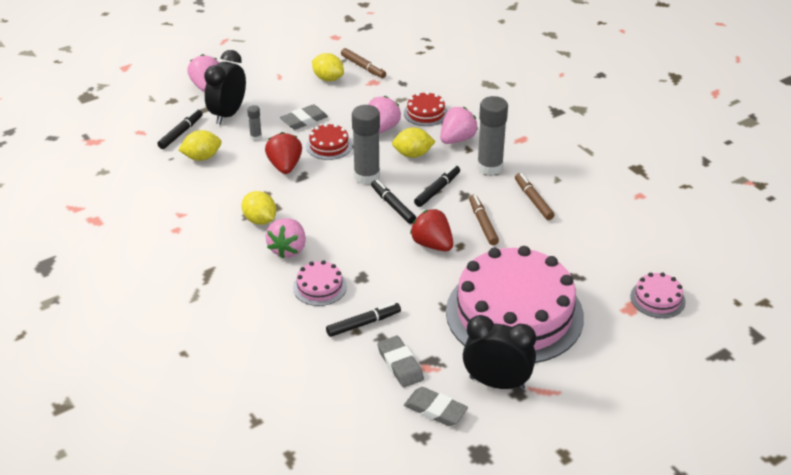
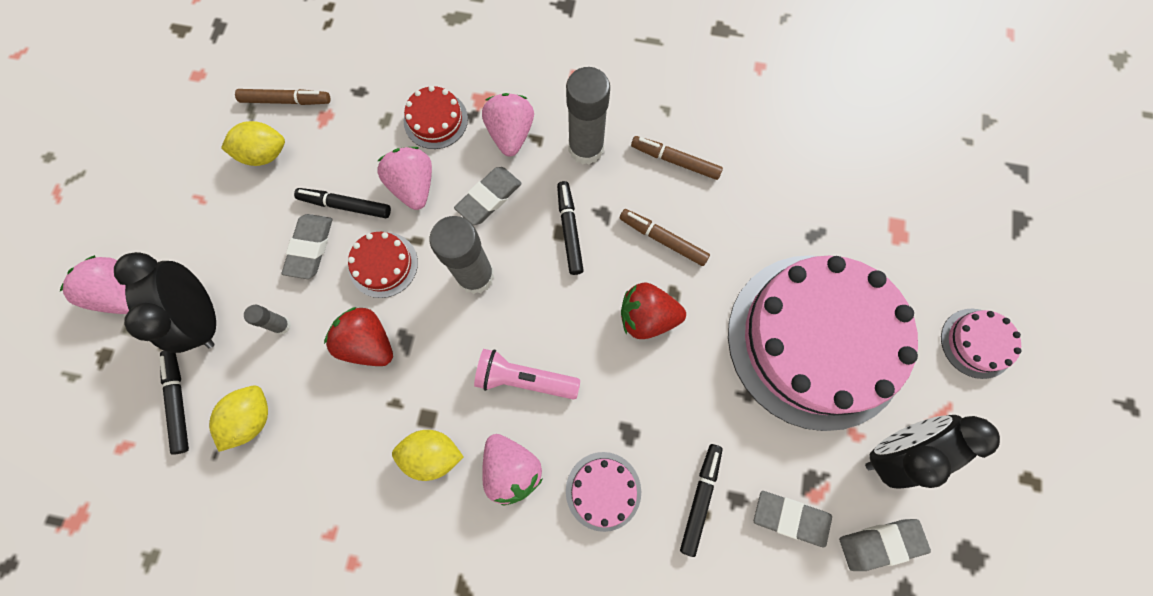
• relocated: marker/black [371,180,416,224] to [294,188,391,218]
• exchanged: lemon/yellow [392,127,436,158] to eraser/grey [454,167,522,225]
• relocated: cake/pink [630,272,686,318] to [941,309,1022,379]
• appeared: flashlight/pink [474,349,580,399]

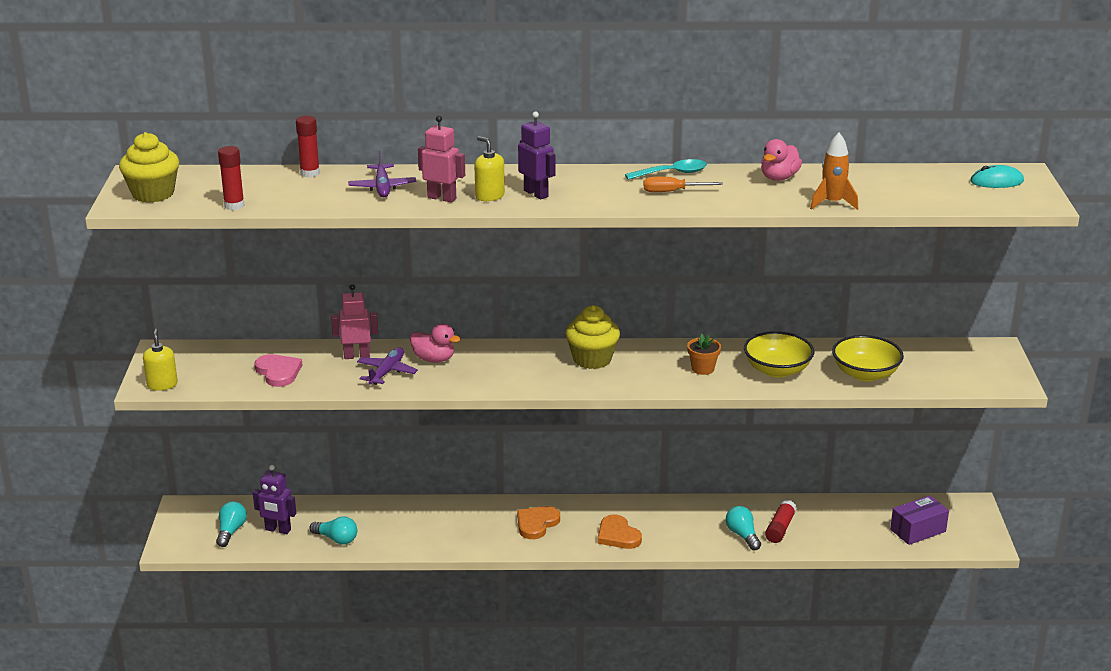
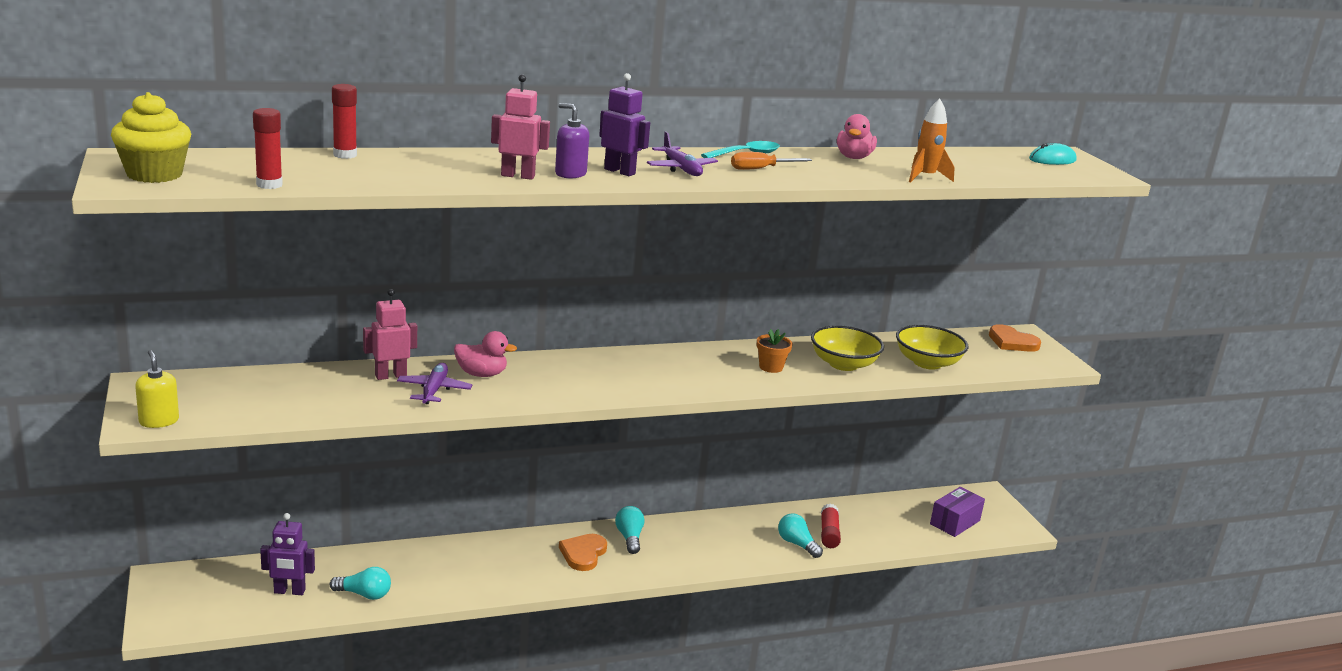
• relocated: light bulb/turquoise [216,501,247,547] to [615,506,644,554]
• missing: heart/pink [254,354,302,387]
• relocated: plane/purple [348,151,416,197] to [647,132,718,176]
• colour: soap dispenser/yellow [474,136,505,201] to soap dispenser/purple [555,103,589,178]
• missing: cupcake/yellow [565,305,620,369]
• relocated: heart/orange [597,515,642,549] to [989,324,1041,352]

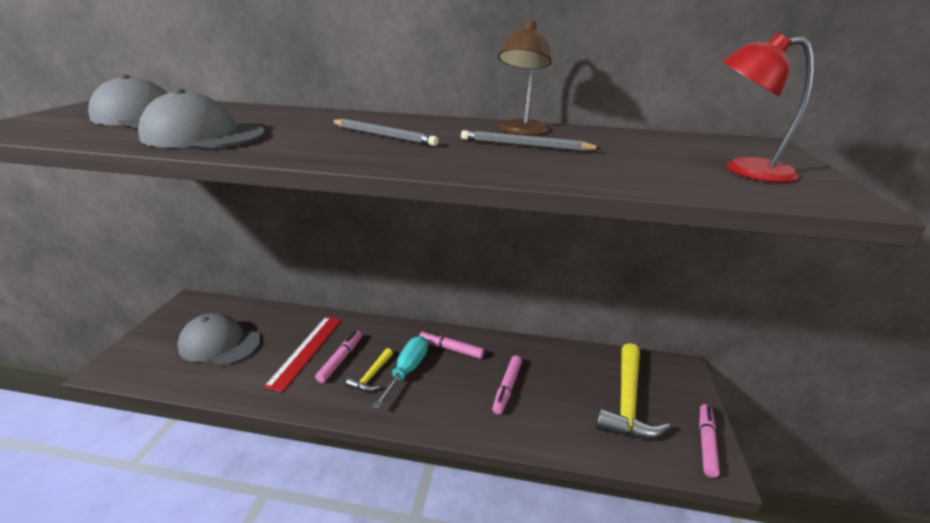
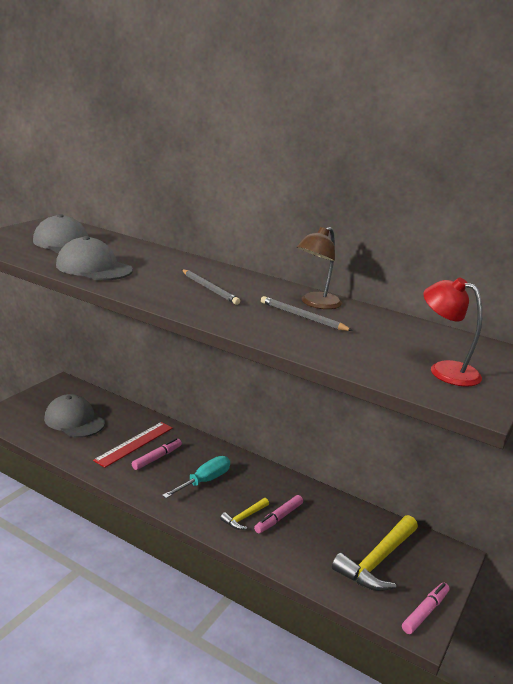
• relocated: hammer/yellow [346,348,393,392] to [220,498,269,530]
• missing: marker/pink [419,330,484,359]

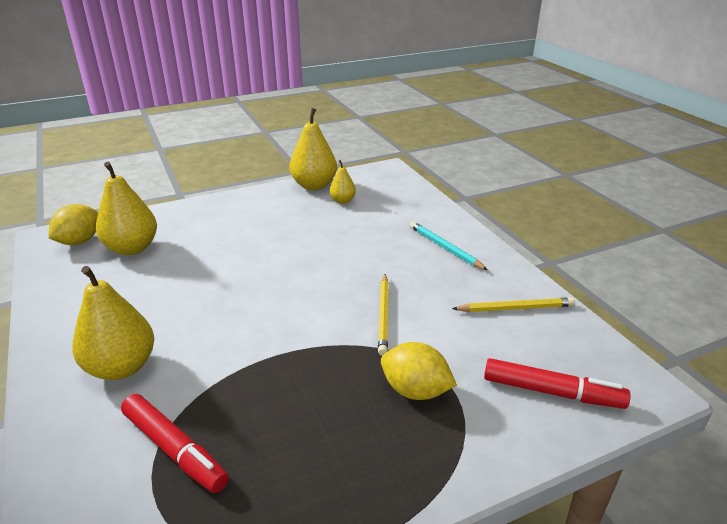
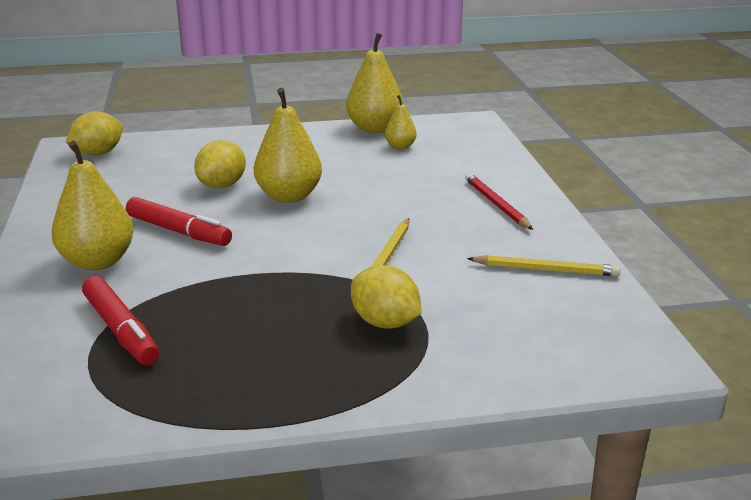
• relocated: pear/yellow [96,162,157,255] to [254,88,322,203]
• colour: pencil/turquoise [410,222,487,270] to pencil/red [465,173,533,230]
• relocated: marker/red [484,358,631,409] to [126,197,232,246]
• appeared: lemon/yellow [194,140,246,188]

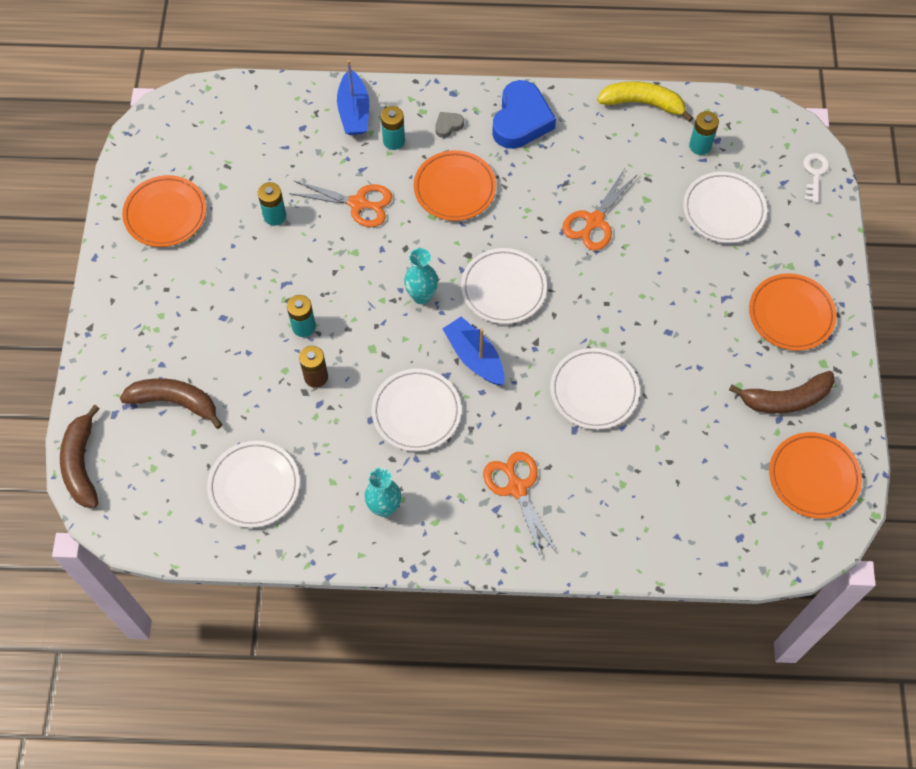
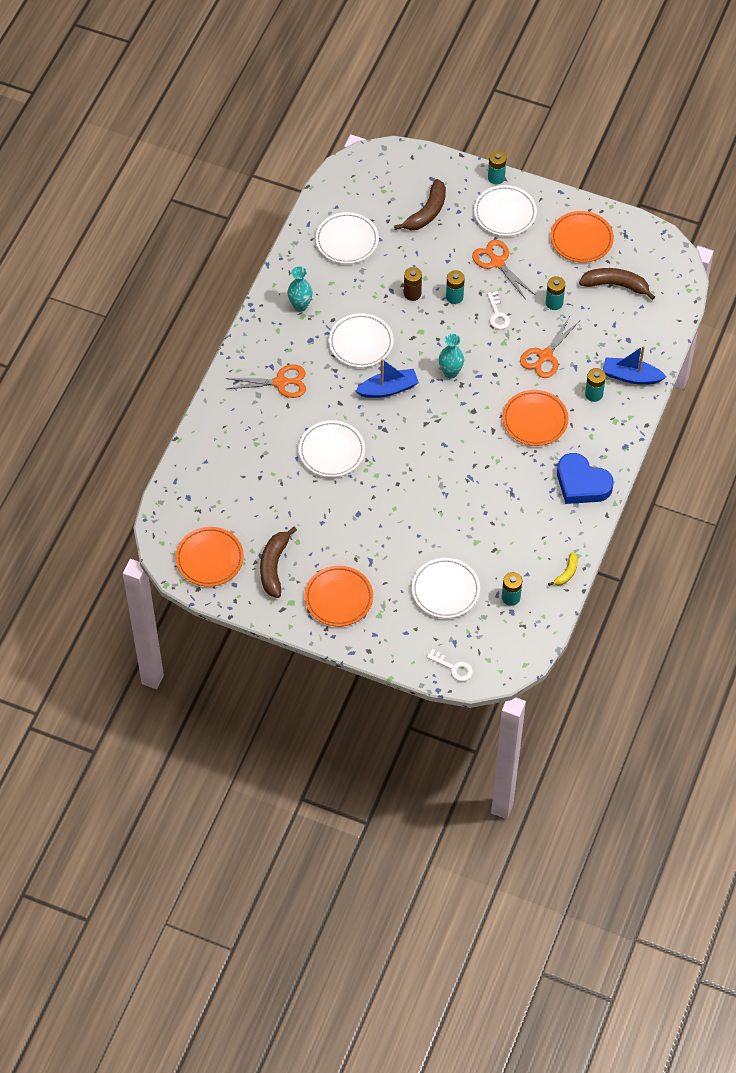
• relocated: banana/brown [60,405,100,508] to [579,268,655,300]
• missing: heart/grey [435,112,464,138]
• relocated: plate/white [461,248,547,324] to [474,185,537,236]
• relocated: scissors/orange [562,168,638,251] to [472,240,535,299]
• size: banana/yellow [597,81,693,122] = [548,552,578,586] x0.55
• appeared: key/white [487,291,510,330]
• appeared: battery/turquoise [488,151,506,184]

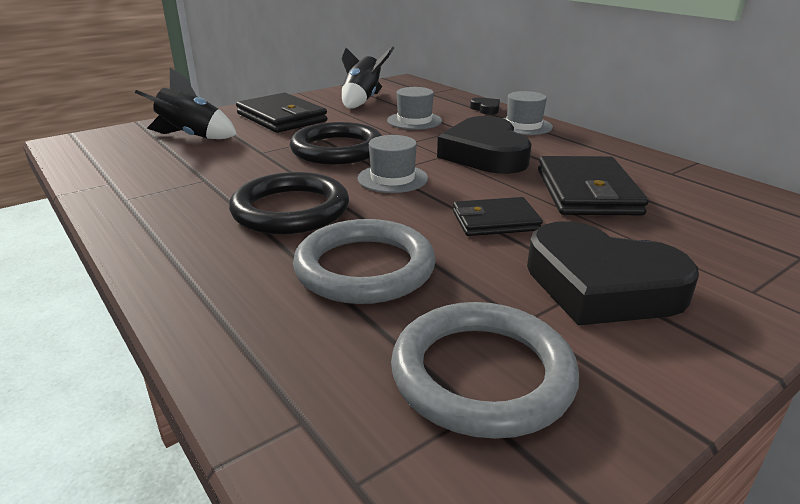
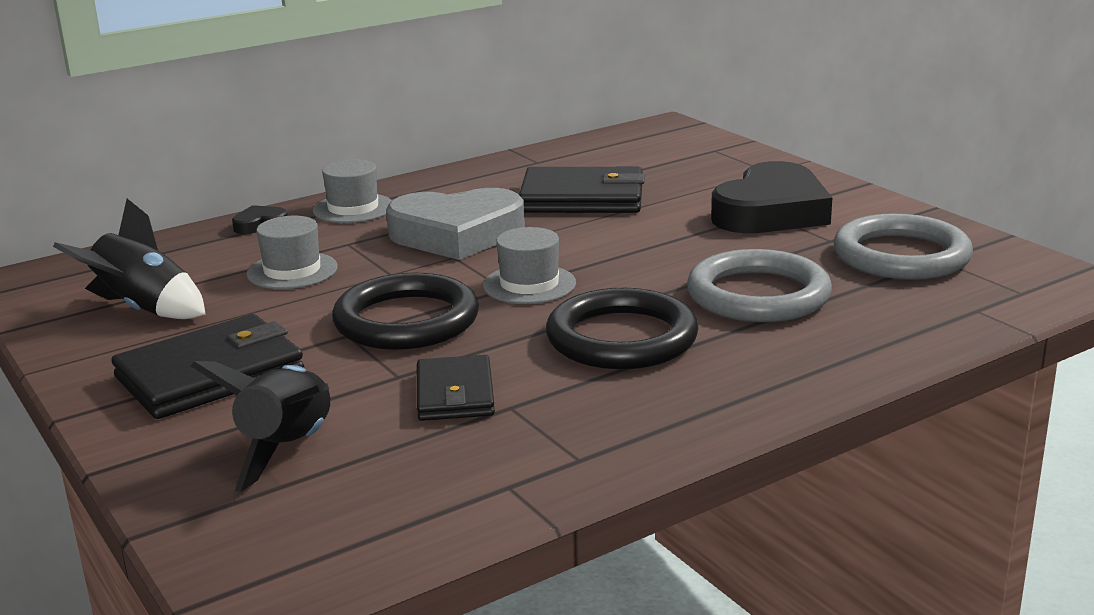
• colour: heart/black [437,116,532,174] to heart/grey [386,188,525,260]
• relocated: wallet/black [453,197,543,236] to [417,355,495,421]

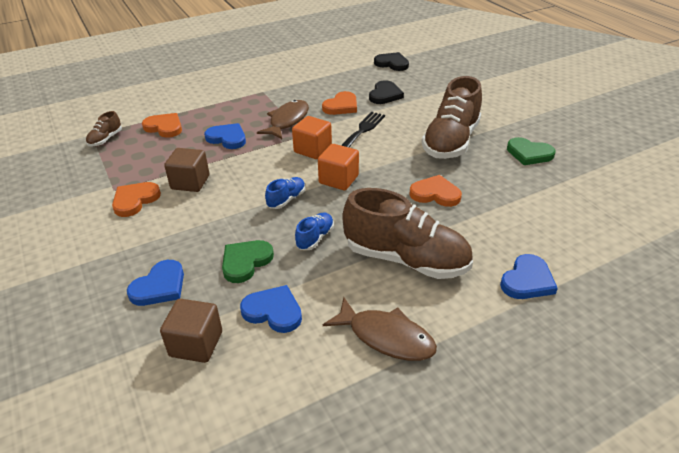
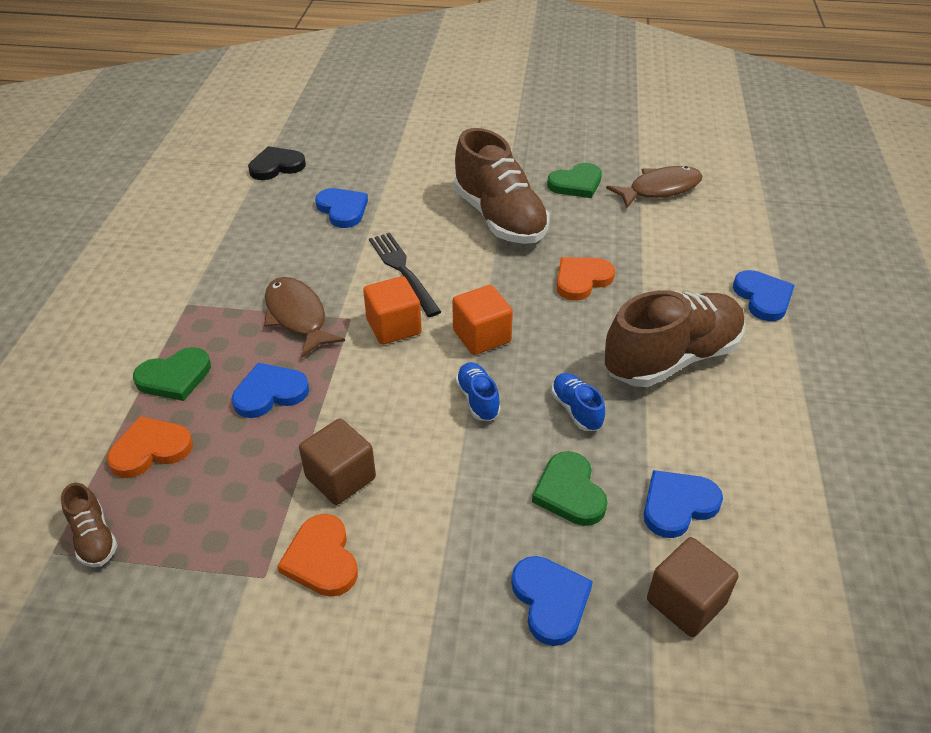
• missing: heart/orange [322,91,357,115]
• relocated: fish/brown [323,297,437,361] to [606,166,702,208]
• colour: heart/black [369,80,404,104] to heart/blue [315,188,368,228]
• appeared: heart/green [133,347,211,401]

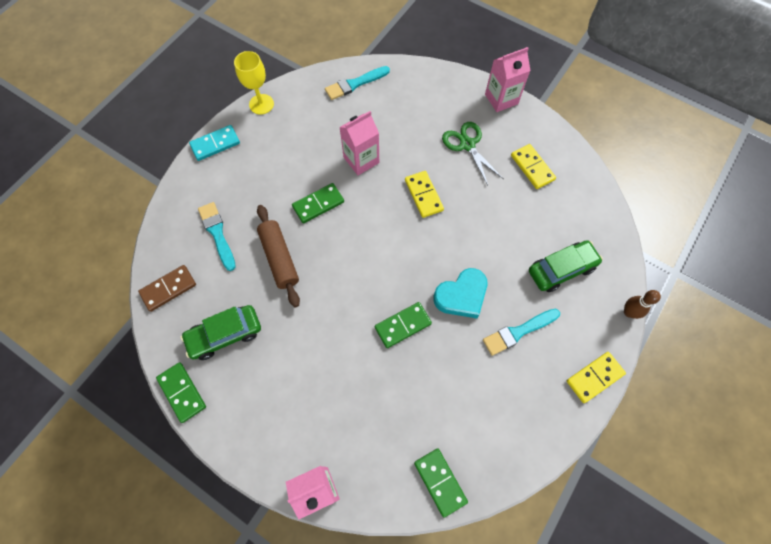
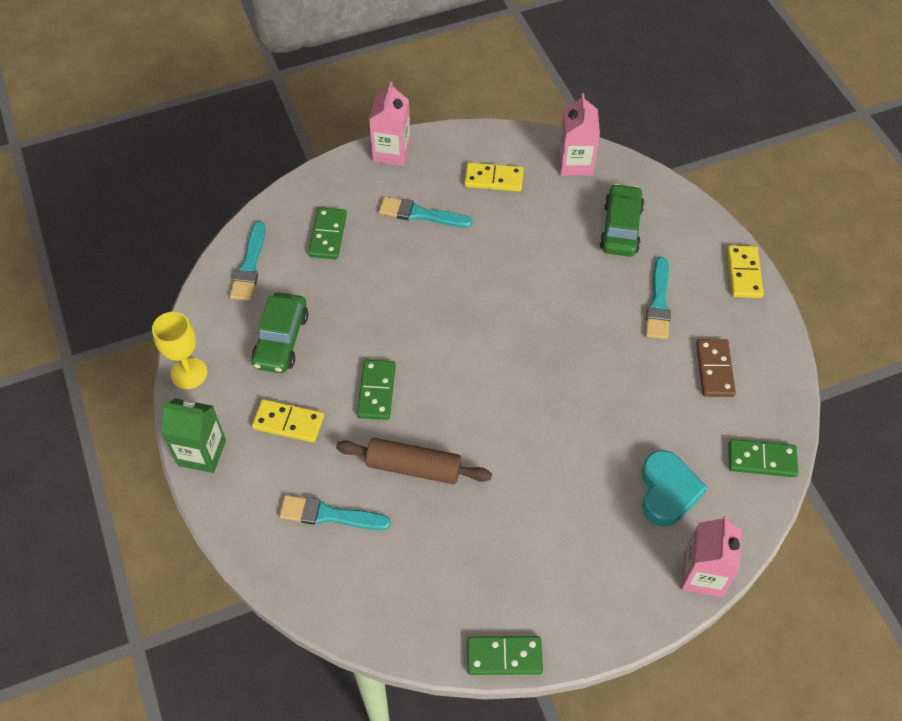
• relocated: domino/brown [138,265,196,312] to [696,339,736,397]
• relocated: car/green [181,305,261,360] to [251,293,308,373]
• exchanged: domino/turquoise [189,125,240,161] to carton/green [161,398,226,473]
• relocated: carton/pink [339,111,379,175] to [559,93,600,176]
• relocated: domino/green [375,302,432,348] to [308,207,347,259]
• relocated: domino/yellow [405,171,444,218] to [252,399,324,443]
• relocated: heart/turquoise [434,268,487,318] to [642,450,707,527]
• exchanged: scissors/green [442,122,504,185] to brush/turquoise [379,197,472,228]
• missing: bowling pin/brown [624,290,661,319]

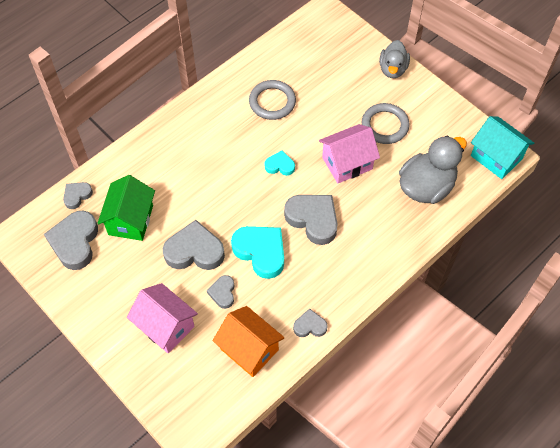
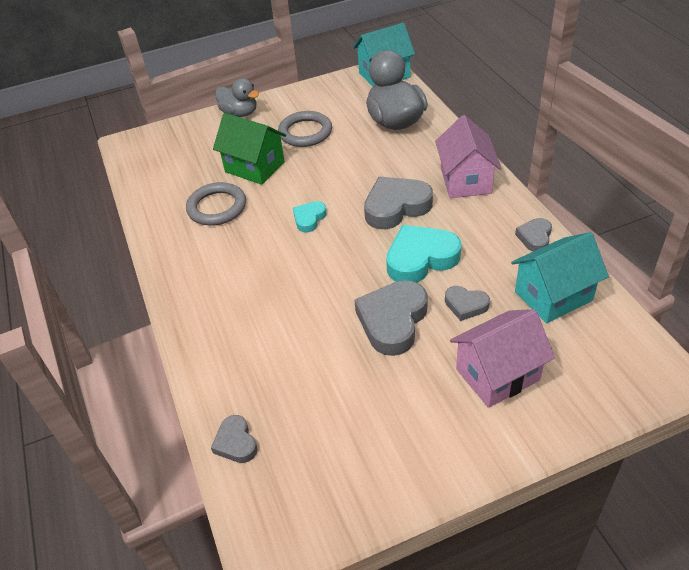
• missing: heart/grey [44,211,98,270]
• relocated: house/green [97,175,155,241] to [213,113,286,185]
• colour: house/orange [213,306,284,377] to house/turquoise [511,232,609,324]
• relocated: house/pink [319,124,380,183] to [435,115,502,198]

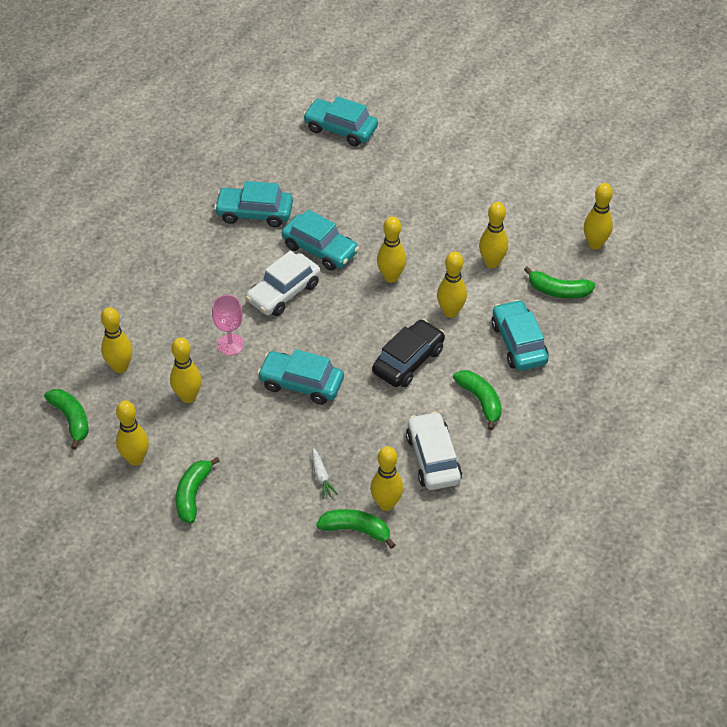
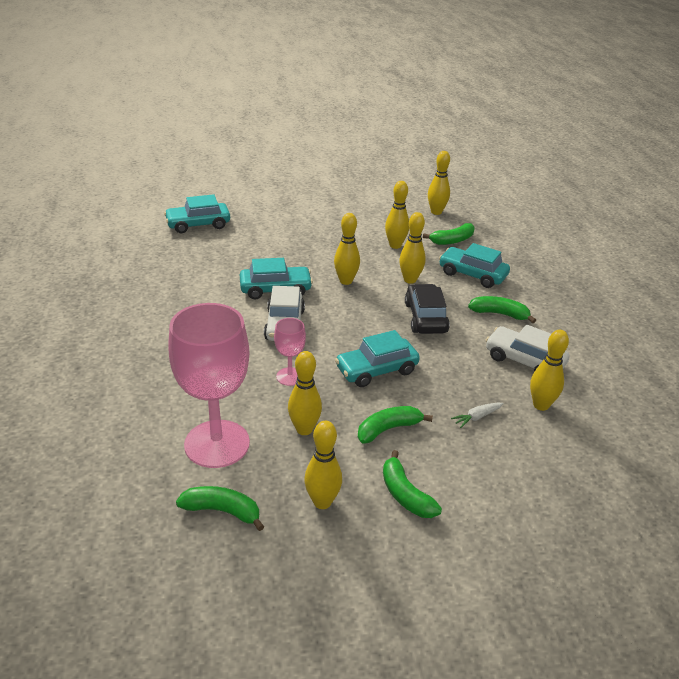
• exchanged: bowling pin/yellow [101,307,132,373] to goblet/pink [168,303,250,468]
• missing: car/turquoise [214,181,293,227]
• spun: carrot/white [312,448,338,499] = [451,403,504,428] 120 degrees clockwise
• relocated: banana/green [316,509,395,549] to [358,406,433,444]

